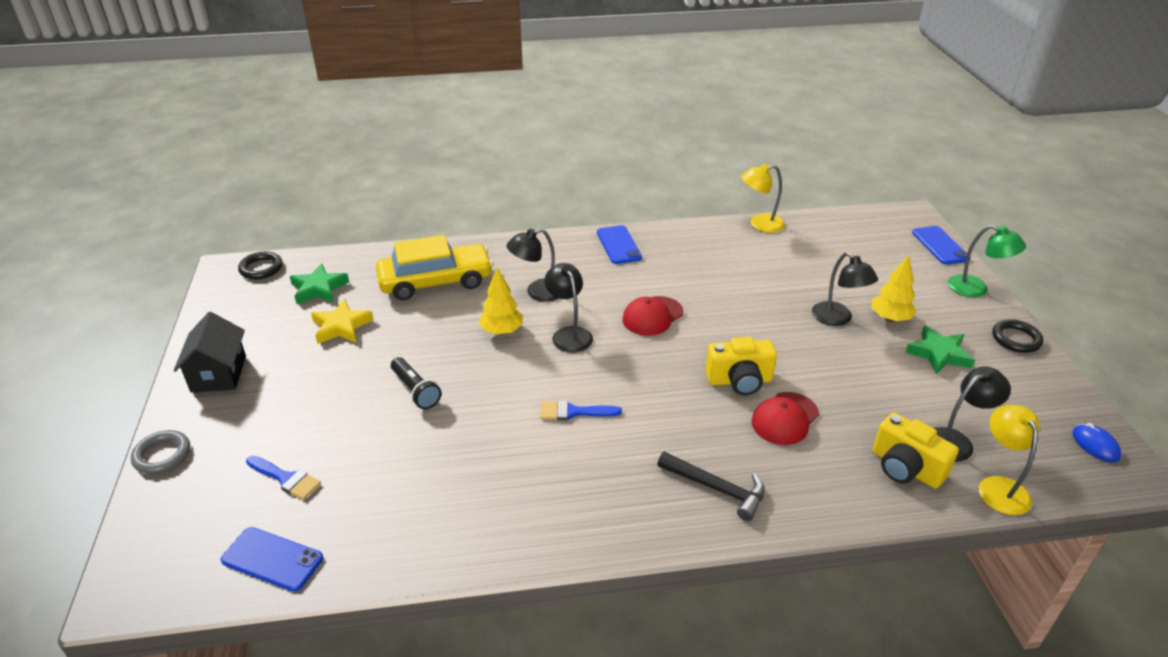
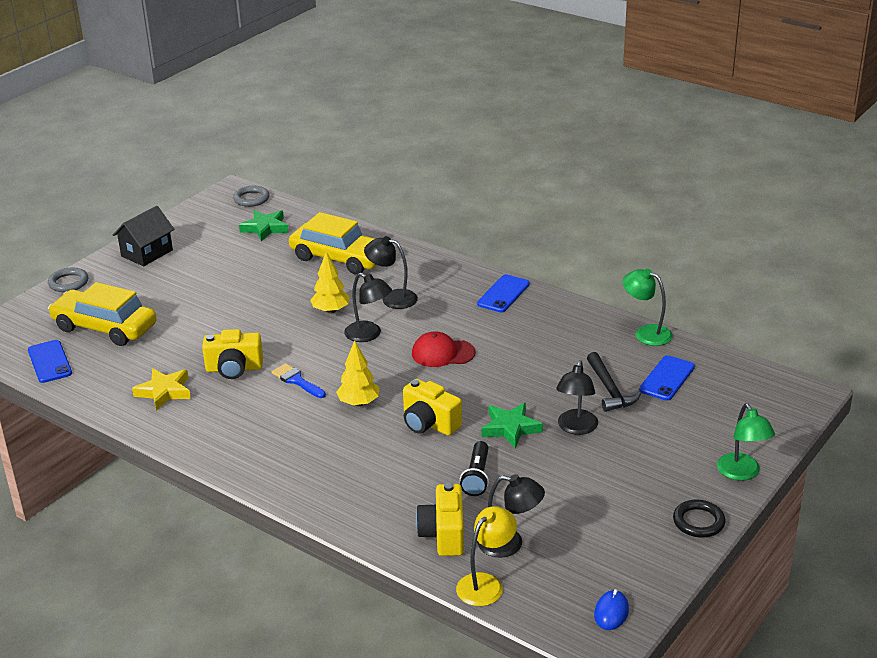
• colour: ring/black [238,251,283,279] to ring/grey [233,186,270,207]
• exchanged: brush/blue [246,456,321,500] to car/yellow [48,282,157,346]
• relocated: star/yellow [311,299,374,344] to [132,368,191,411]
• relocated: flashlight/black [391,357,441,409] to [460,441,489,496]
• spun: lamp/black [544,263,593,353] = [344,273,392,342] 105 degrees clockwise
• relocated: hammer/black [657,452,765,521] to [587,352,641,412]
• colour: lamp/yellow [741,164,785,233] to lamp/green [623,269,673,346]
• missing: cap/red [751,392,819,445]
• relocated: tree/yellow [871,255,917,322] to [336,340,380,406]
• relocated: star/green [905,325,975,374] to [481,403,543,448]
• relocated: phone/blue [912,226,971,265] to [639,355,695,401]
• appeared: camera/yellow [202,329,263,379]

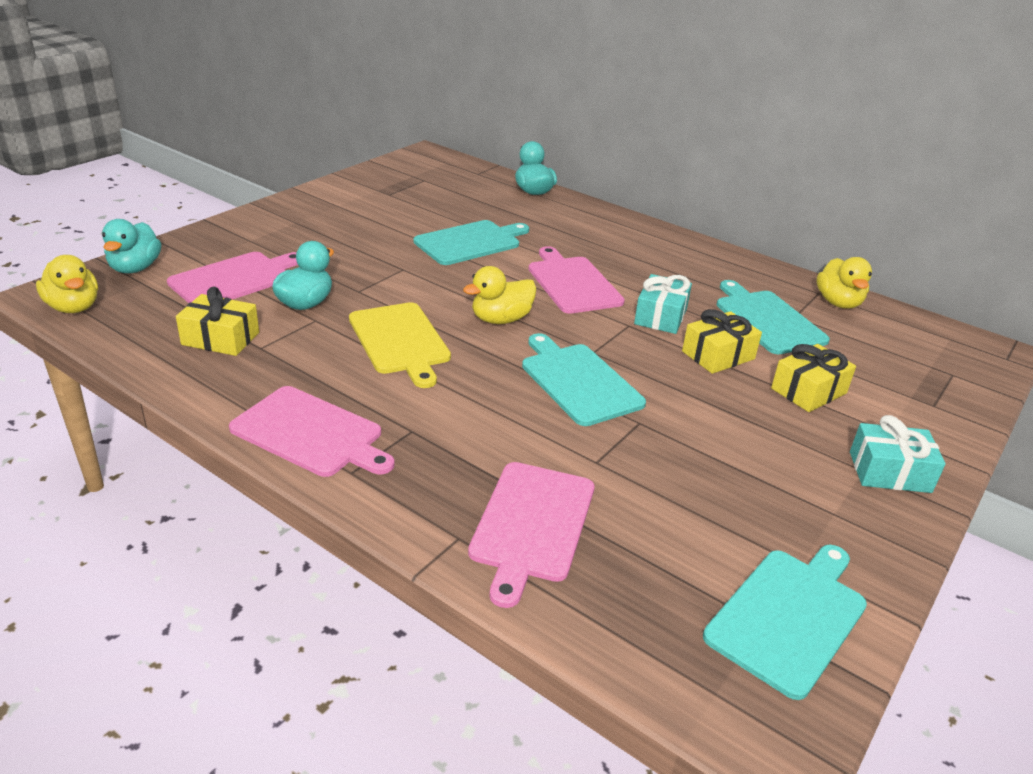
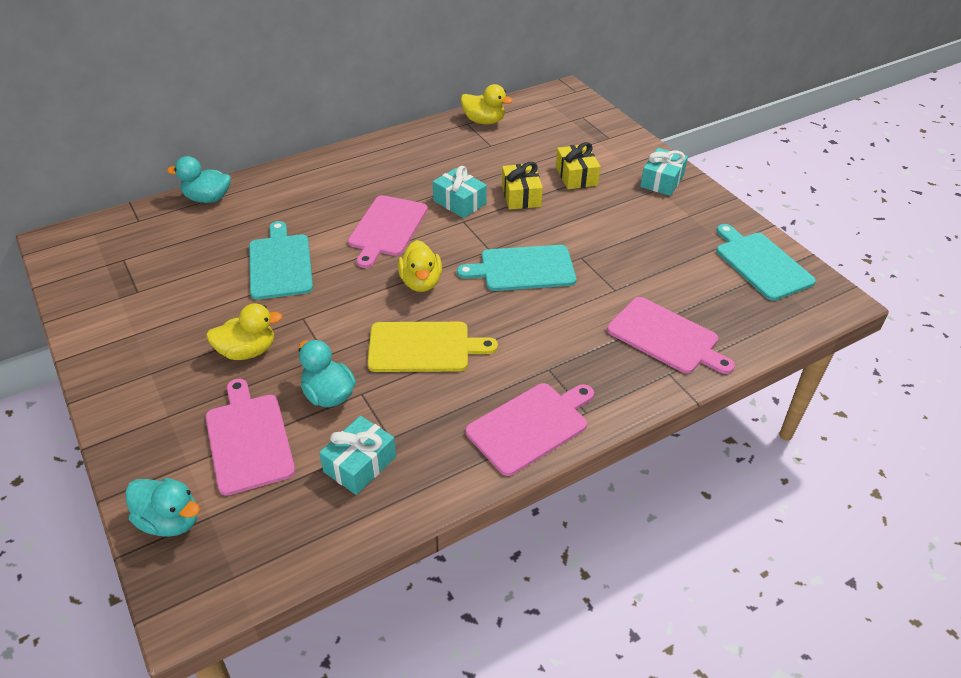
• relocated: duck/yellow [36,255,98,313] to [206,303,282,360]
• colour: gift/yellow [176,287,259,356] to gift/turquoise [319,416,396,495]
• spun: cutting board/pink [529,246,625,314] = [348,195,428,268] 75 degrees counterclockwise
• missing: cutting board/turquoise [717,280,830,354]

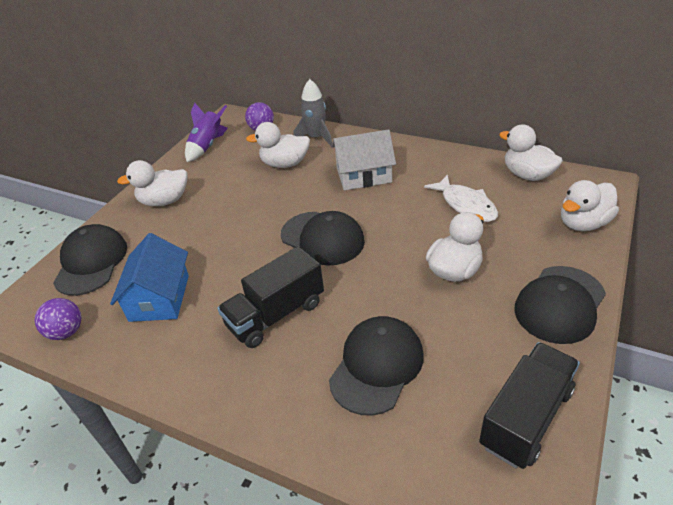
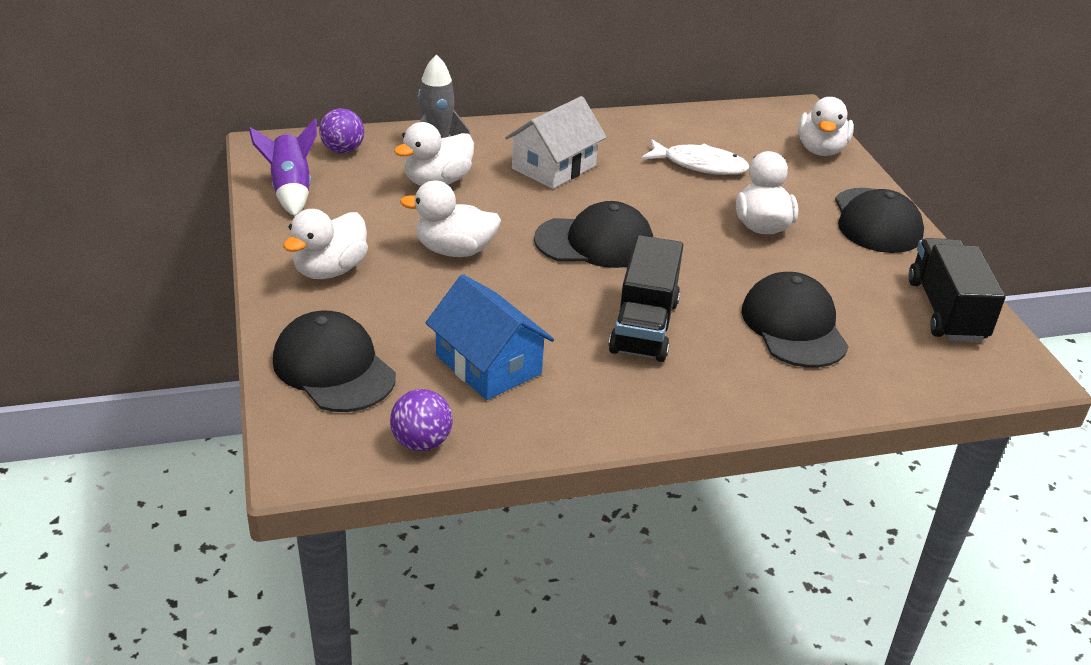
• relocated: duck/white [499,124,563,181] to [400,180,501,257]

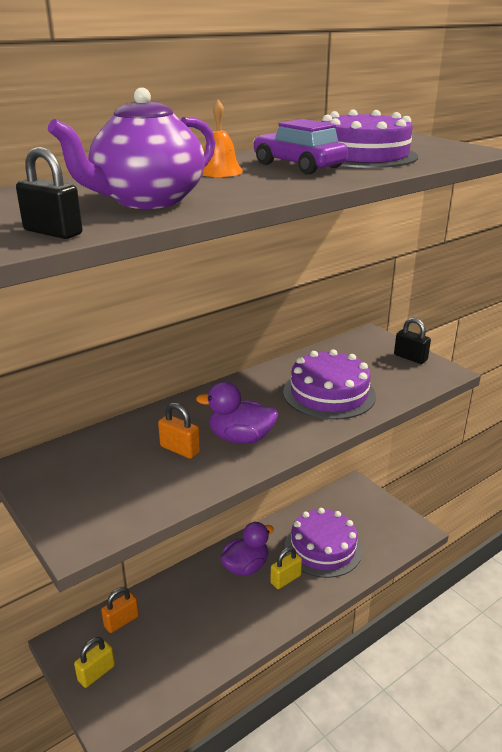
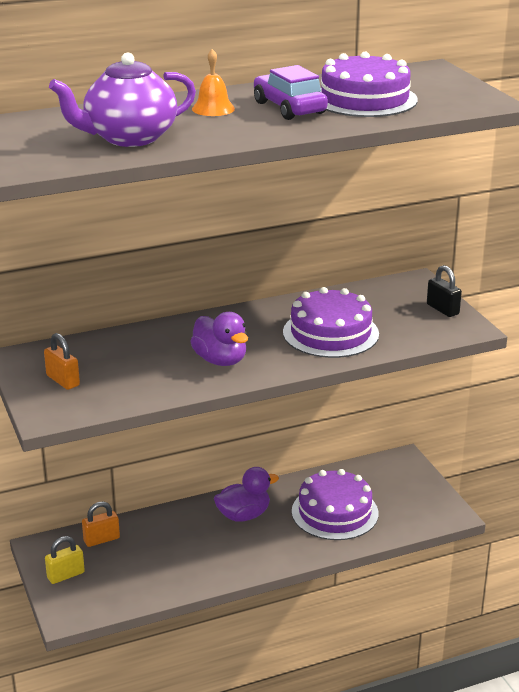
• missing: padlock/black [16,147,82,239]
• relocated: padlock/orange [158,402,200,459] to [44,333,80,390]
• spun: duck/purple [196,382,278,444] = [190,312,248,366] 150 degrees counterclockwise
• missing: padlock/yellow [270,547,302,589]

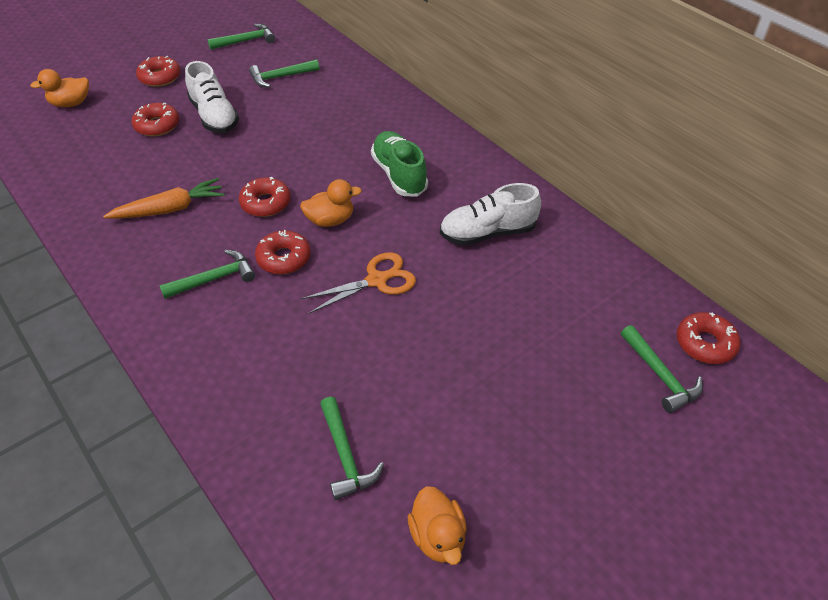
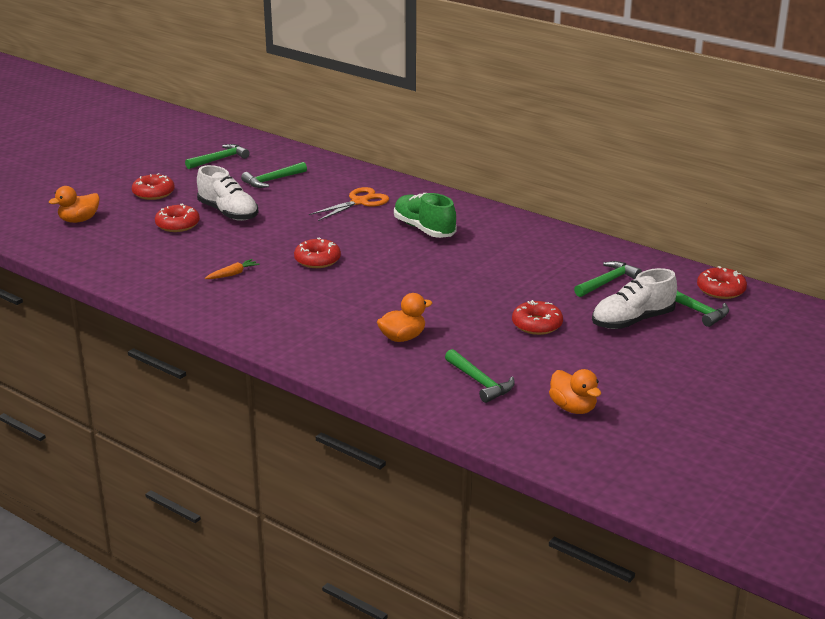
• size: carrot/orange [103,178,225,219] = [205,259,259,279] x0.54
• relocated: hammer/green [159,250,255,299] to [574,261,642,297]
• relocated: donut/red [255,230,310,274] to [512,300,563,335]
• relocated: duck/orange [300,179,362,227] to [377,293,432,342]
• relocated: scissors/orange [301,252,416,314] to [309,187,389,221]
• relocated: shoe/white [440,183,541,245] to [592,268,677,329]

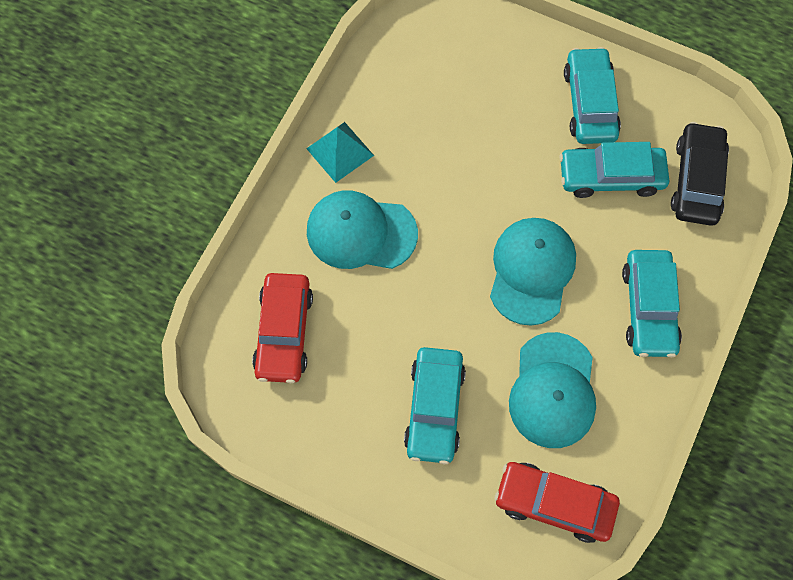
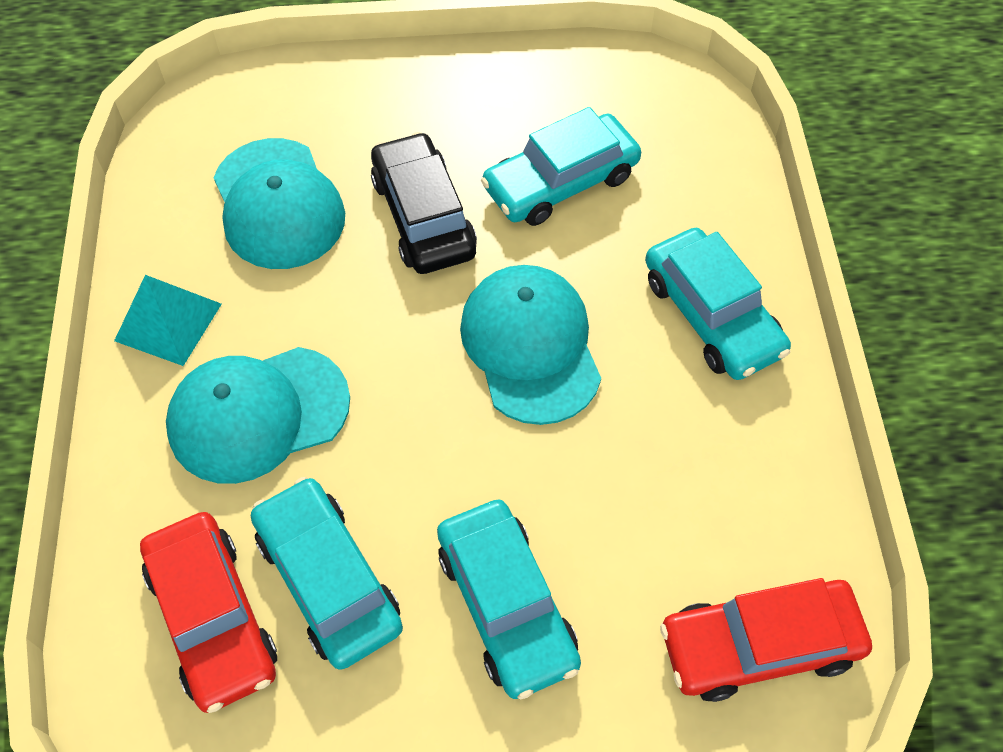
• relocated: cap/turquoise [509,332,596,448] to [213,138,345,269]
• relocated: car/turquoise [564,47,621,144] to [251,477,403,670]
• relocated: car/black [671,122,729,226] to [371,132,477,274]

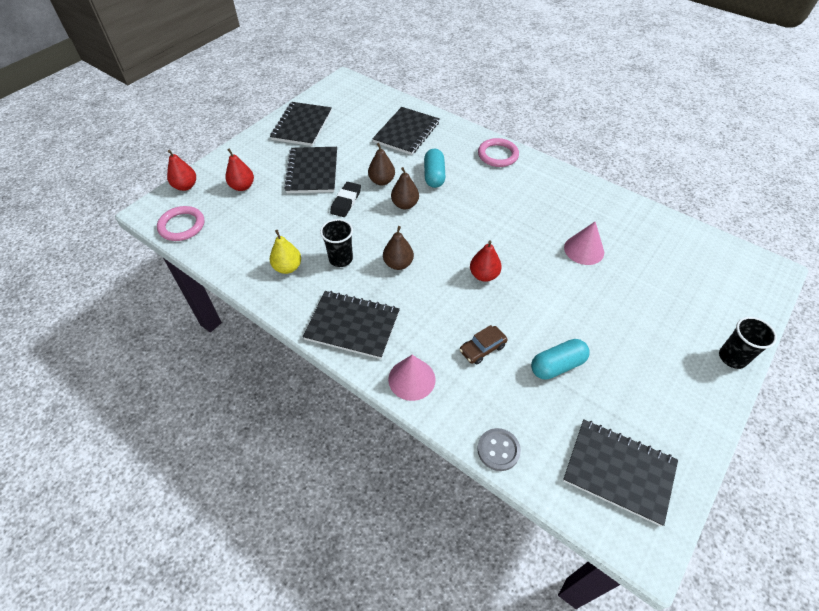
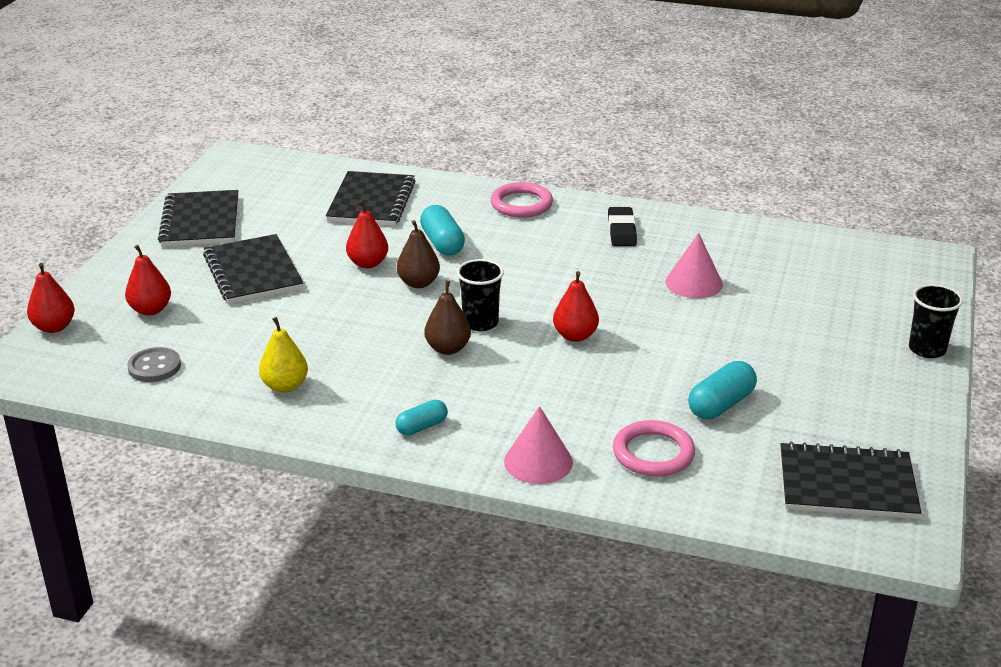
• relocated: ring/pink [157,206,204,241] to [613,420,695,477]
• exchanged: notebook/black [303,291,400,359] to capsule/turquoise [395,400,448,436]
• relocated: cup/black [320,219,353,267] to [457,259,504,331]
• relocated: eraser/black [330,182,361,217] to [608,207,637,246]
• colour: pear/brown [368,143,395,185] to pear/red [346,200,388,268]
• missing: car/brown [460,325,508,364]
• relocated: button/grey [478,428,521,471] to [127,347,181,382]

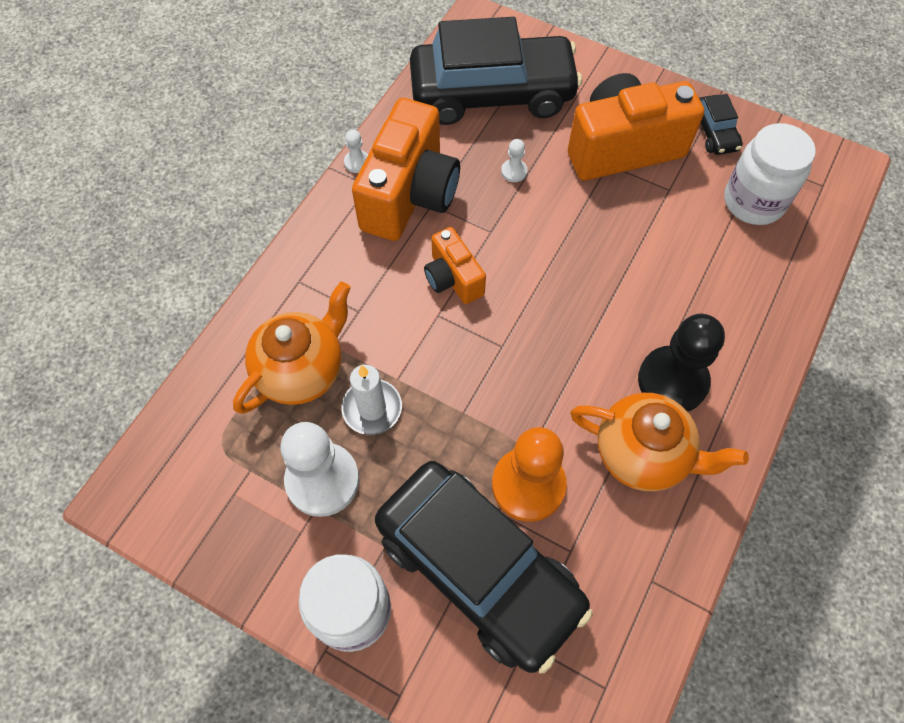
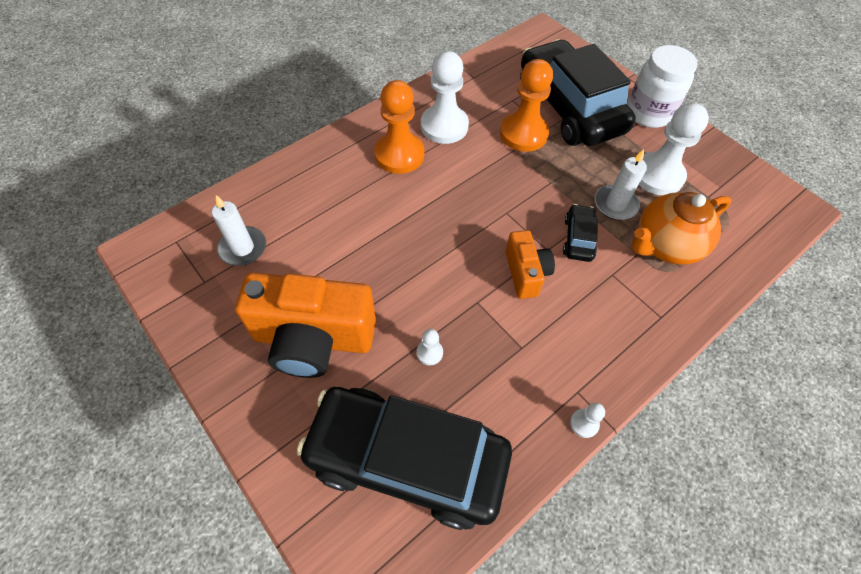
• missing: camera/orange [352,98,460,241]
• exchanged: teapot/orange [570,393,749,491] to pawn/white [421,51,469,144]
• colour: pawn/black [638,314,725,412] to pawn/orange [374,80,424,174]
• relocated: car/black [699,94,743,155] to [563,204,598,262]
• exchanged: jar/white [724,123,816,225] to candle/white [212,195,266,266]

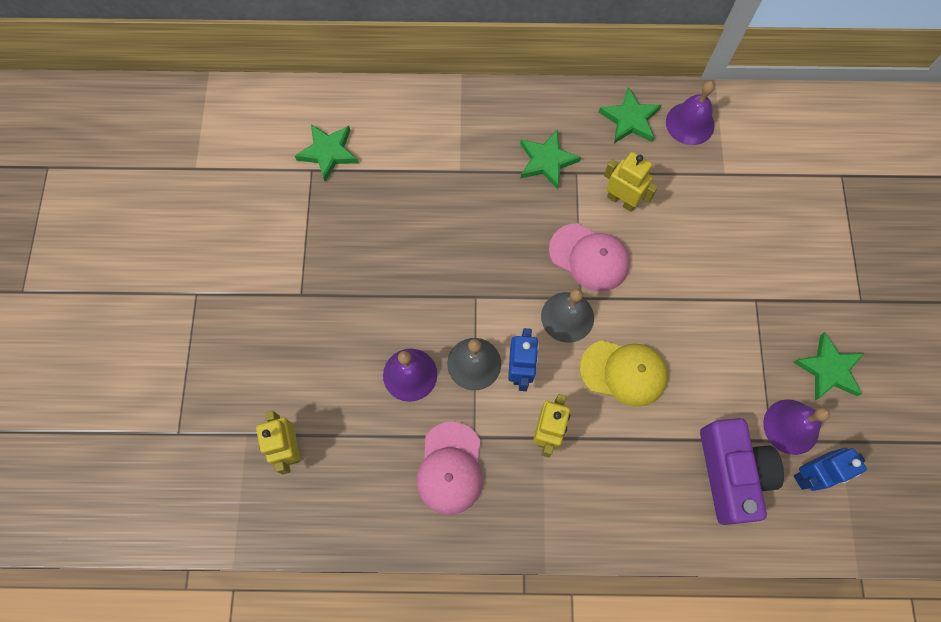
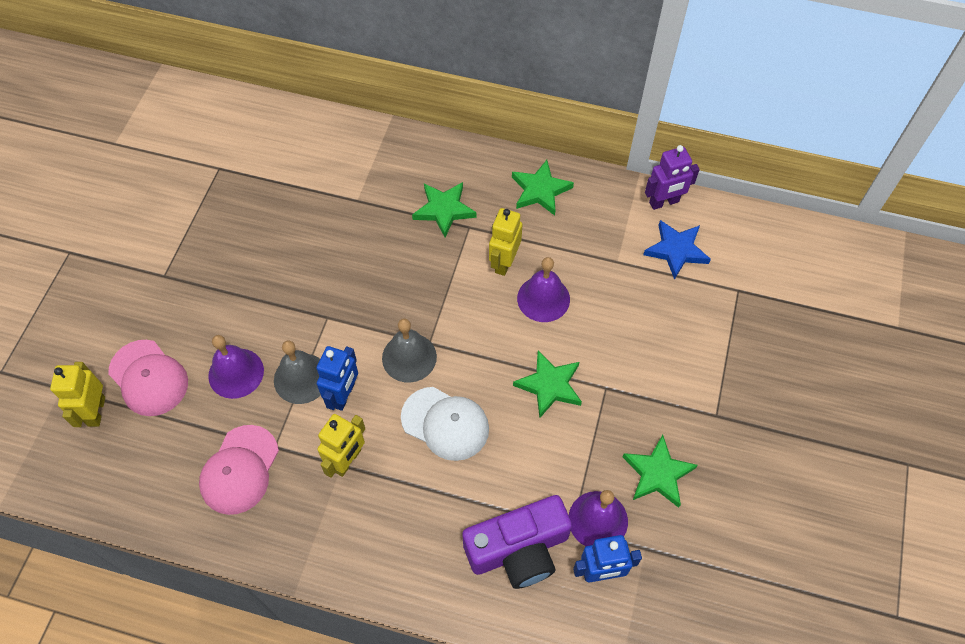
• relocated: star/green [295,124,359,182] to [513,350,582,418]
• relocated: cap/pink [549,223,630,292] to [108,340,188,416]
• colour: cap/yellow [580,340,668,407] to cap/white [401,387,489,461]
• spun: robot/yellow [604,152,658,212] = [489,208,523,276] 120 degrees counterclockwise
• relocated: bell/purple [666,81,715,145] to [517,257,570,322]
• spun: camera/purple [700,418,784,525] = [462,495,572,589] 60 degrees clockwise
• appeared: star/blue [643,220,711,280]
• appeared: robot/purple [645,145,700,210]

